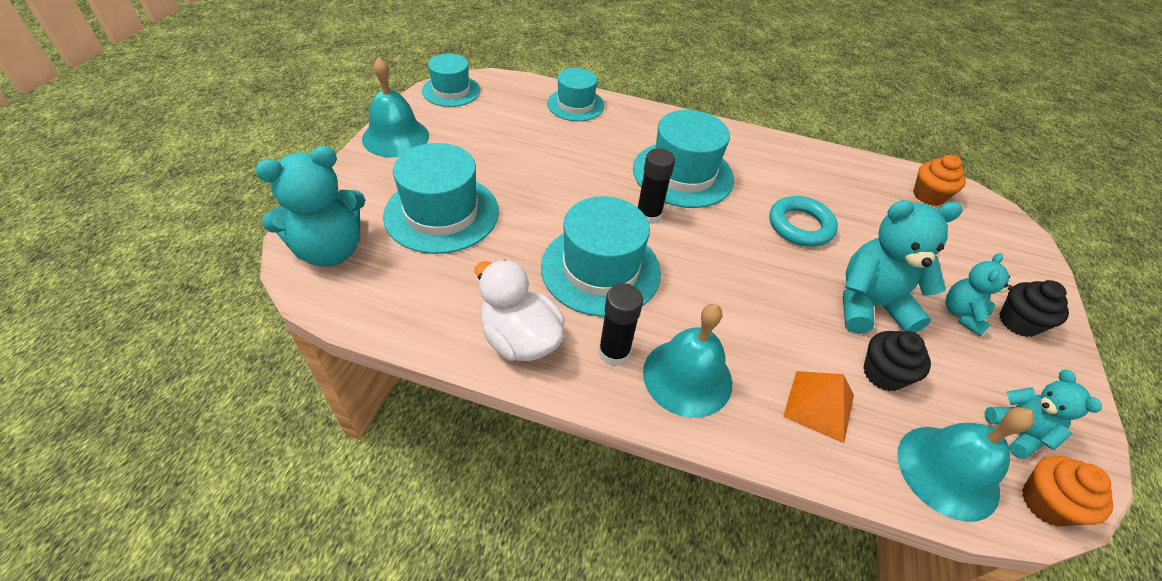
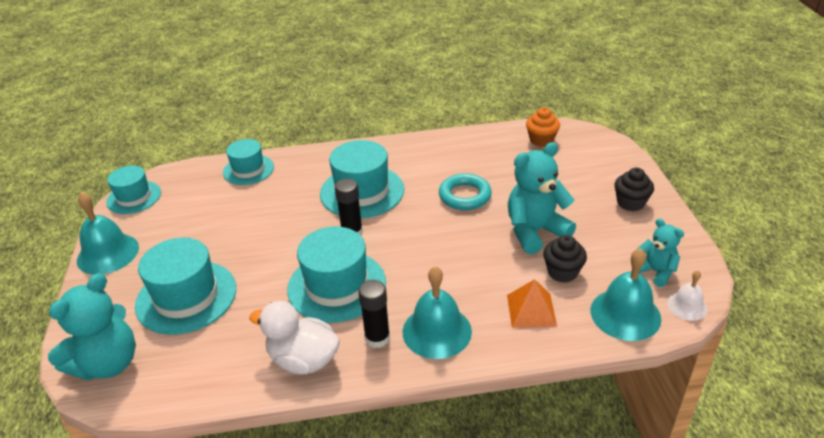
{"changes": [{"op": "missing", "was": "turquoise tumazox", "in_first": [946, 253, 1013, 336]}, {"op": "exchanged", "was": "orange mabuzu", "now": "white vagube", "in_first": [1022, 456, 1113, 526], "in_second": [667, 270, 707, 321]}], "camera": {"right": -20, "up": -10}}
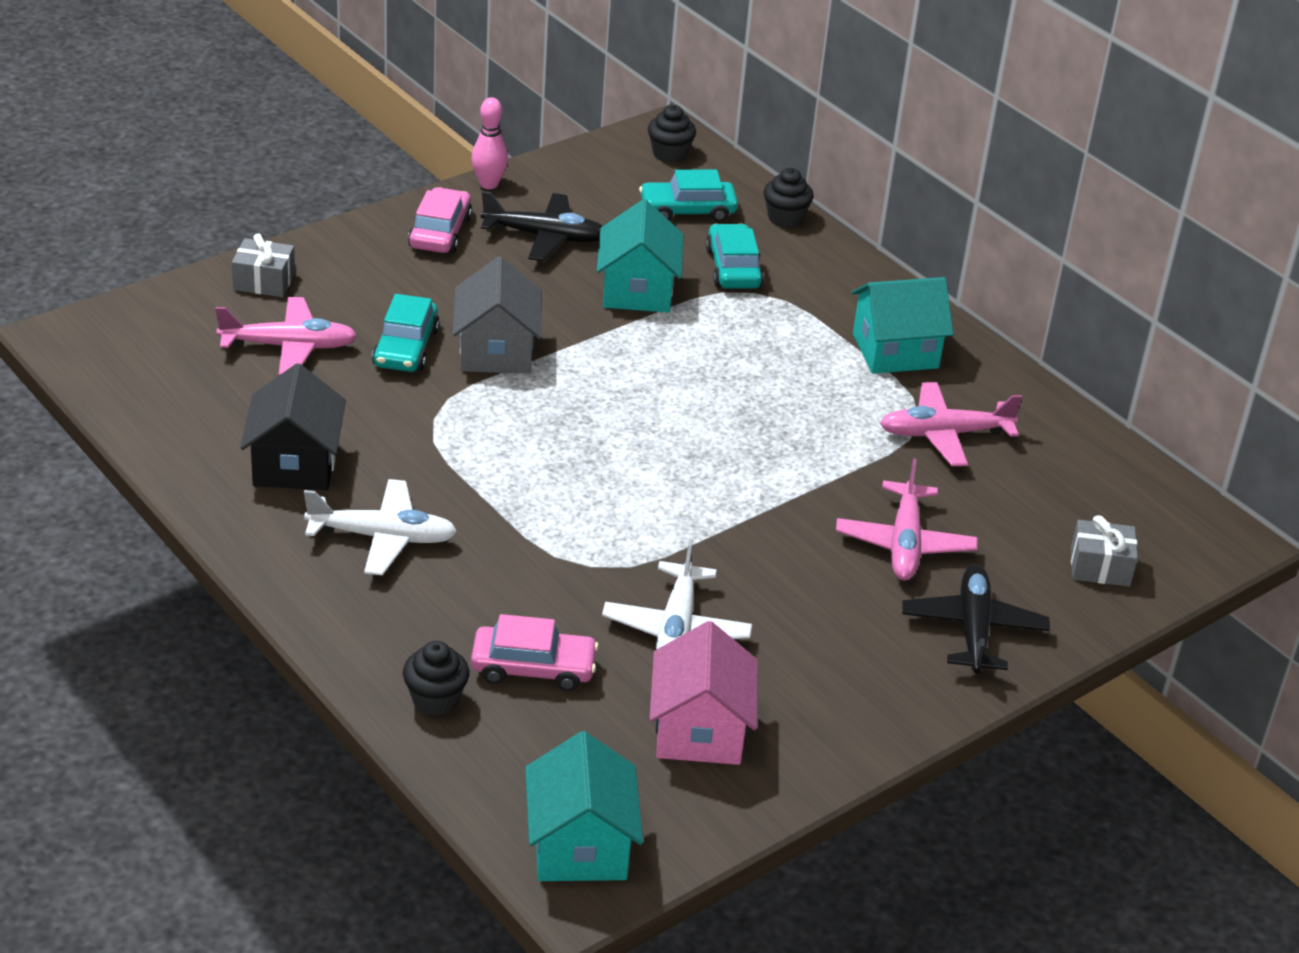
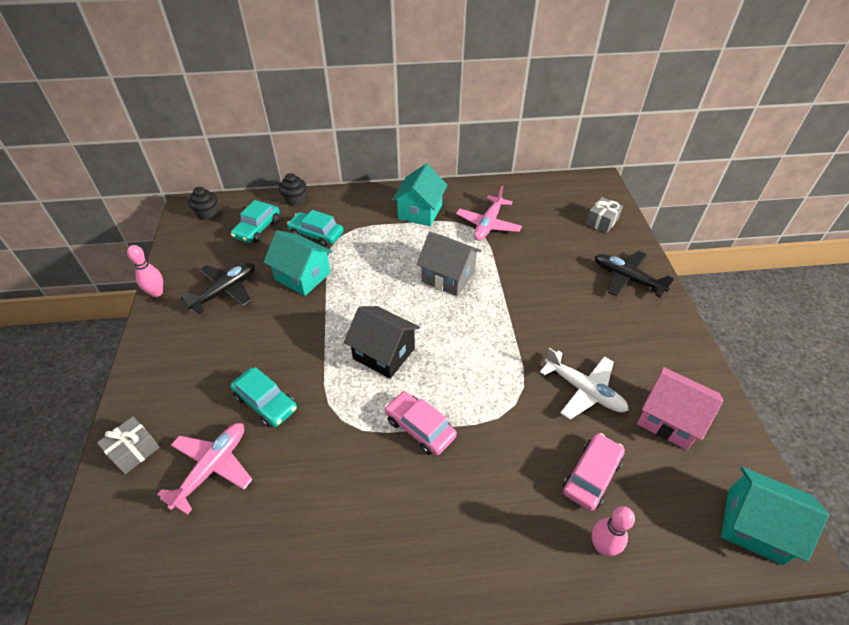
{"changes": [{"op": "relocated", "was": "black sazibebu", "in_first": [240, 363, 346, 490], "in_second": [344, 306, 420, 379]}, {"op": "missing", "was": "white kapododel", "in_first": [304, 479, 457, 576]}, {"op": "exchanged", "was": "black mabuzu", "now": "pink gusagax", "in_first": [403, 641, 469, 716], "in_second": [592, 506, 635, 556]}, {"op": "relocated", "was": "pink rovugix", "in_first": [408, 187, 472, 253], "in_second": [385, 391, 457, 455]}, {"op": "relocated", "was": "grey sazibebu", "in_first": [452, 257, 542, 374], "in_second": [416, 232, 481, 296]}, {"op": "missing", "was": "pink kapododel", "in_first": [836, 459, 978, 580]}], "camera": {"right": -55, "up": 10}}
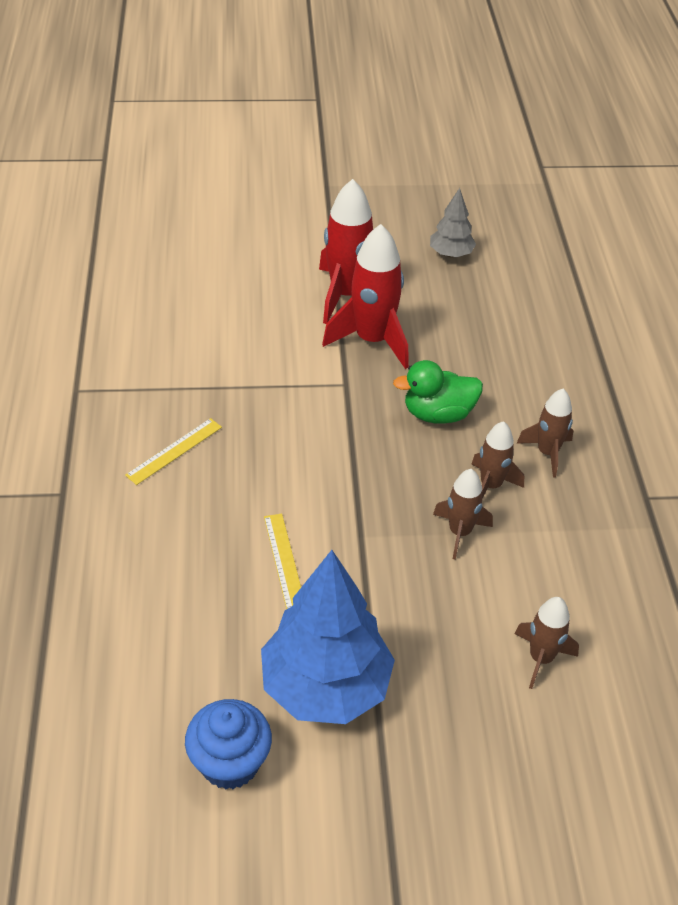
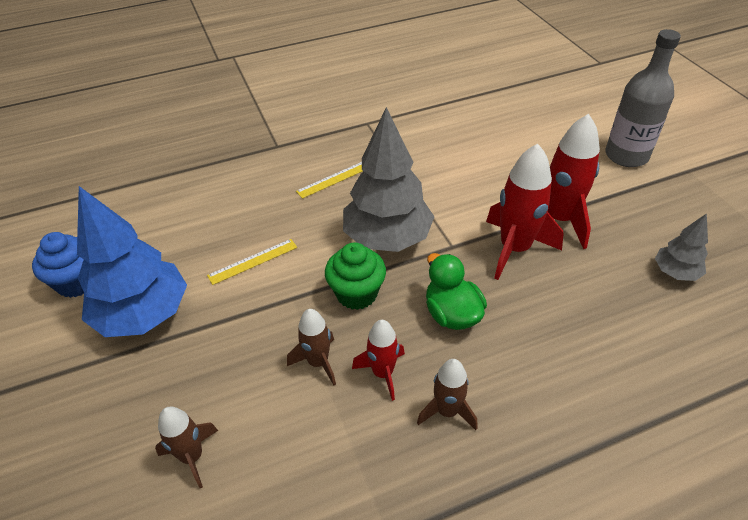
{"changes": [{"op": "spun", "was": "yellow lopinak", "in_first": [125, 418, 222, 485], "in_second": [296, 162, 363, 199], "clockwise": -60}, {"op": "colour", "was": "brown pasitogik", "now": "red pasitogik", "in_first": [471, 421, 524, 499], "in_second": [352, 320, 405, 401]}, {"op": "appeared", "now": "green mabuzu", "in_second": [325, 242, 386, 310]}, {"op": "appeared", "now": "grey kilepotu", "in_second": [343, 107, 434, 252]}, {"op": "appeared", "now": "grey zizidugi", "in_second": [605, 29, 681, 167]}], "camera": {"right": 75, "up": 0}}
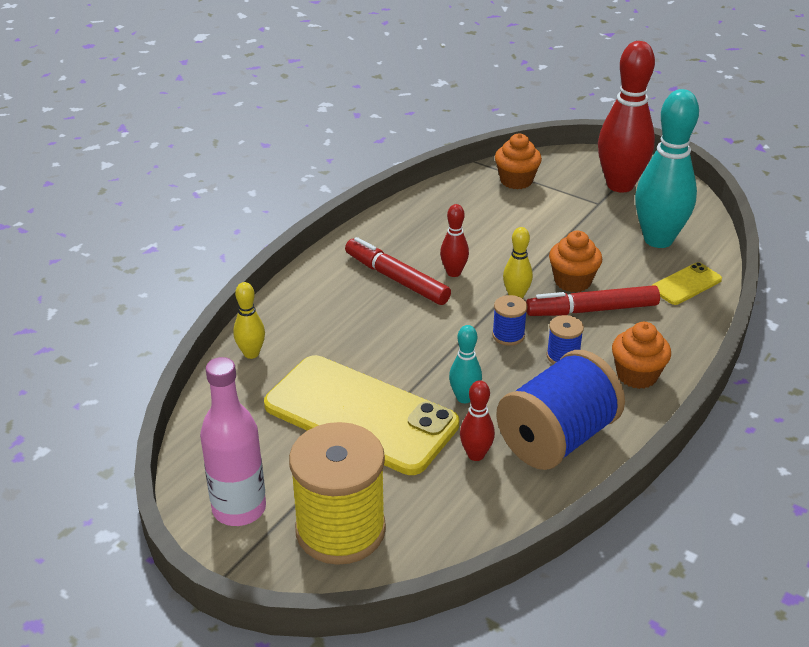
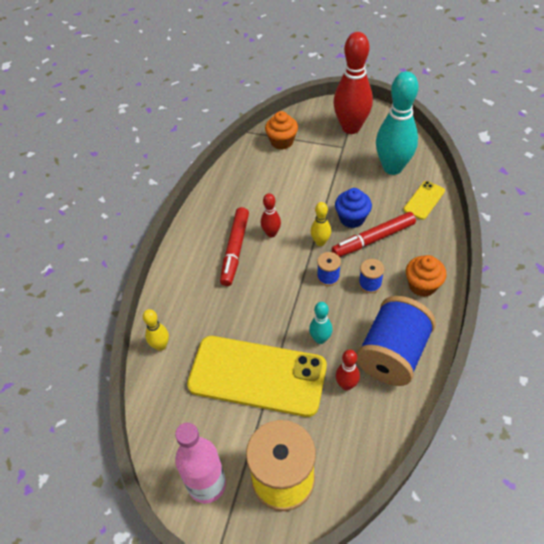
{"changes": [{"op": "spun", "was": "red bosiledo", "in_first": [345, 237, 451, 305], "in_second": [220, 207, 249, 286], "clockwise": -105}, {"op": "colour", "was": "orange mabuzu", "now": "blue mabuzu", "in_first": [549, 231, 602, 292], "in_second": [335, 188, 372, 228]}], "camera": {"right": -15, "up": 15}}
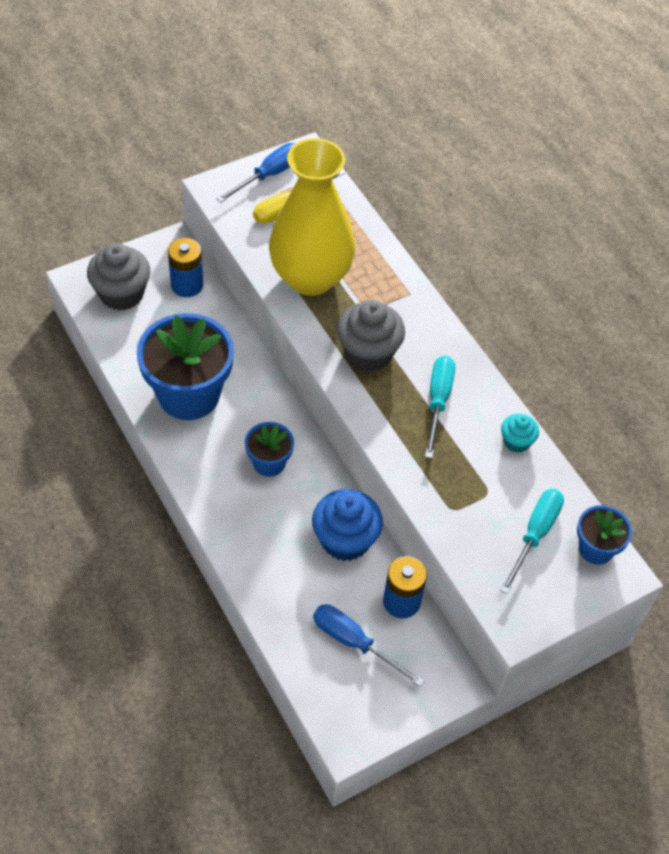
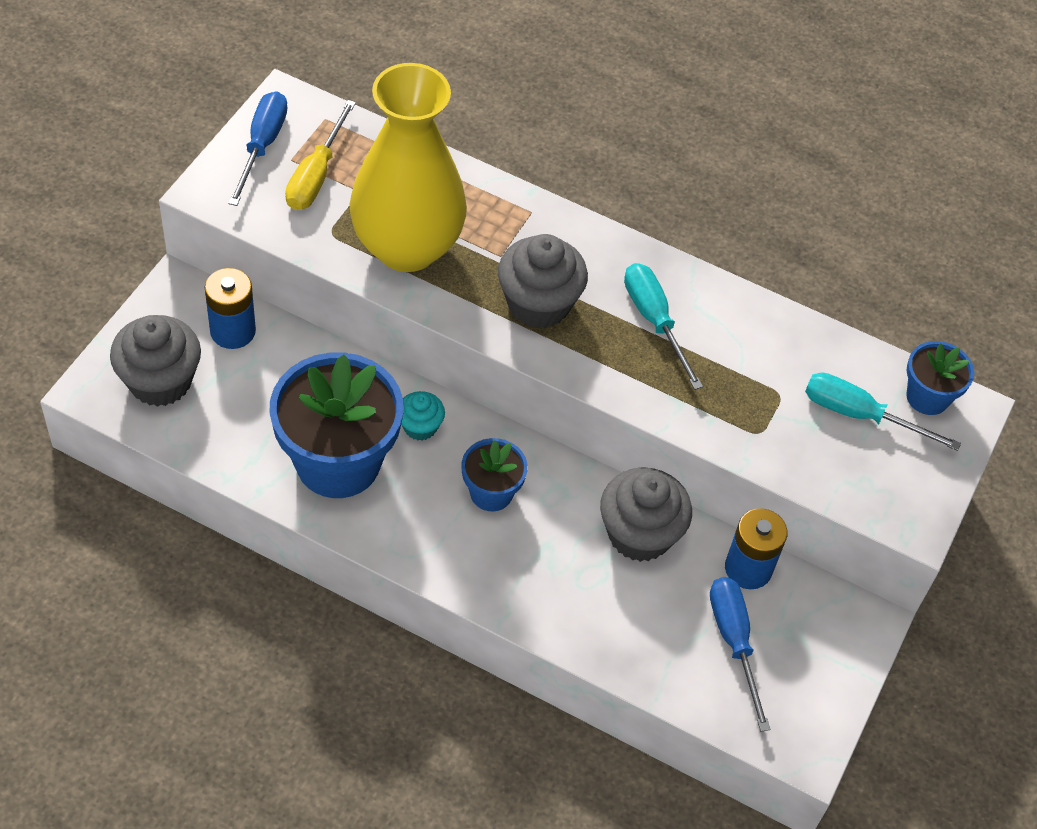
{"changes": [{"op": "colour", "was": "blue mabuzu", "now": "grey mabuzu", "in_first": [312, 489, 383, 561], "in_second": [600, 467, 692, 562]}, {"op": "spun", "was": "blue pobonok", "in_first": [313, 604, 424, 687], "in_second": [710, 577, 770, 732], "clockwise": 75}, {"op": "spun", "was": "turquoise pobonok", "in_first": [500, 489, 564, 594], "in_second": [805, 372, 961, 451], "clockwise": -60}, {"op": "relocated", "was": "turquoise mabuzu", "in_first": [501, 414, 539, 453], "in_second": [401, 391, 445, 441]}], "camera": {"right": -35, "up": 0}}
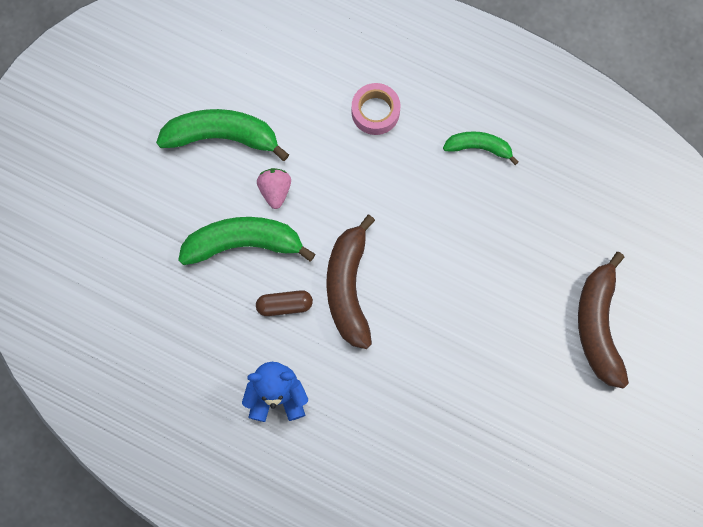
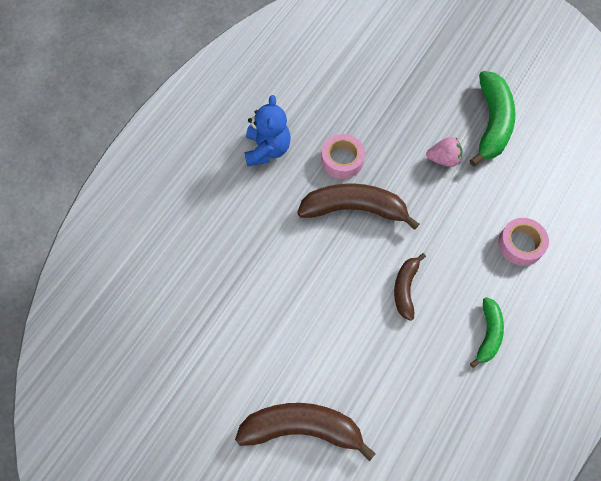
{"changes": [{"op": "missing", "was": "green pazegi", "in_first": [178, 217, 316, 265]}, {"op": "exchanged", "was": "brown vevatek", "now": "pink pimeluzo", "in_first": [256, 290, 313, 316], "in_second": [321, 134, 365, 179]}, {"op": "appeared", "now": "brown pazegi", "in_second": [394, 253, 426, 321]}], "camera": {"right": 95, "up": -10}}
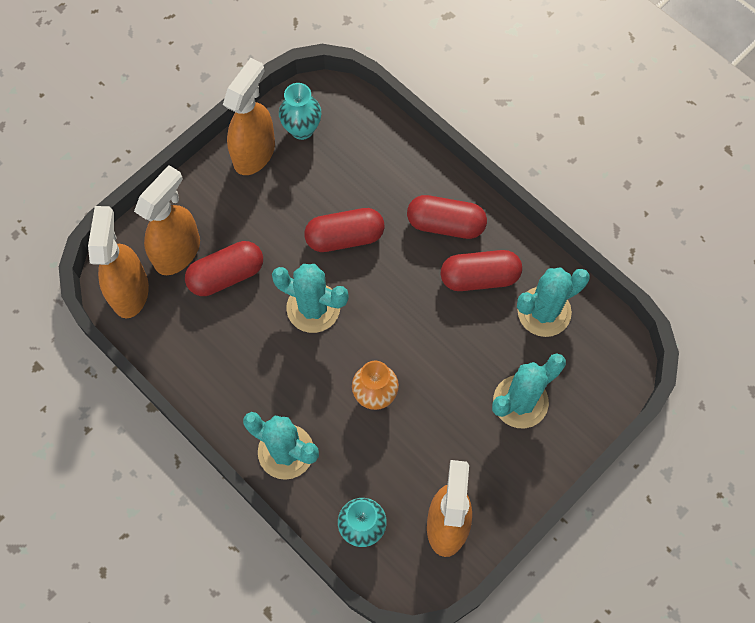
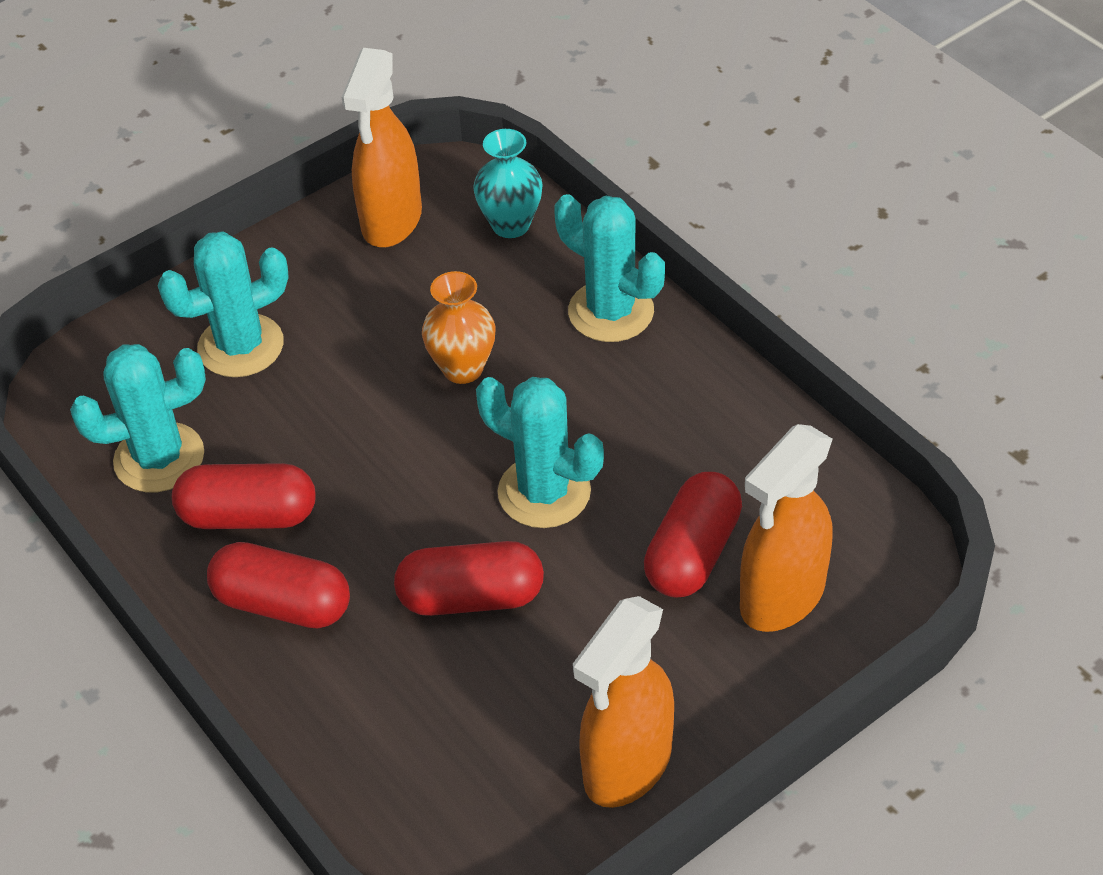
{"changes": [{"op": "missing", "was": "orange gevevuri", "in_first": [88, 206, 149, 318]}, {"op": "spun", "was": "red vevatek", "in_first": [185, 241, 263, 296], "in_second": [644, 472, 742, 597], "clockwise": -45}, {"op": "missing", "was": "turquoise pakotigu", "in_first": [279, 83, 321, 140]}], "camera": {"right": -170, "up": -20}}
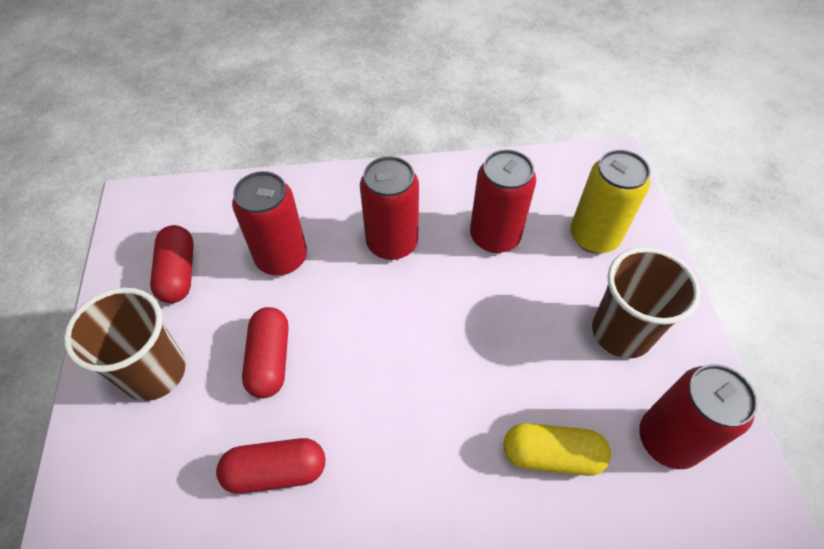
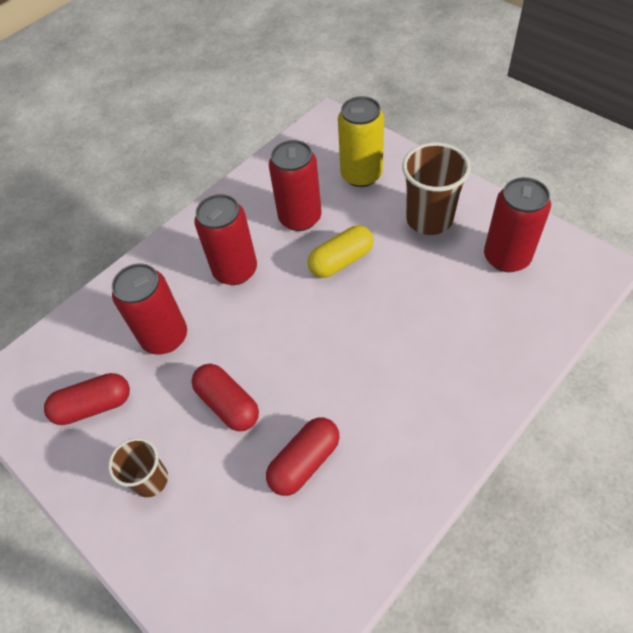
{"changes": [{"op": "size", "was": "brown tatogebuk", "in_first": [64, 287, 186, 401], "in_second": [108, 438, 168, 497], "ratio": 0.61}, {"op": "spun", "was": "red vevatek", "in_first": [150, 225, 194, 303], "in_second": [44, 373, 130, 425], "clockwise": -60}, {"op": "relocated", "was": "yellow vevatek", "in_first": [504, 423, 611, 476], "in_second": [307, 225, 374, 278]}], "camera": {"right": -35, "up": 0}}
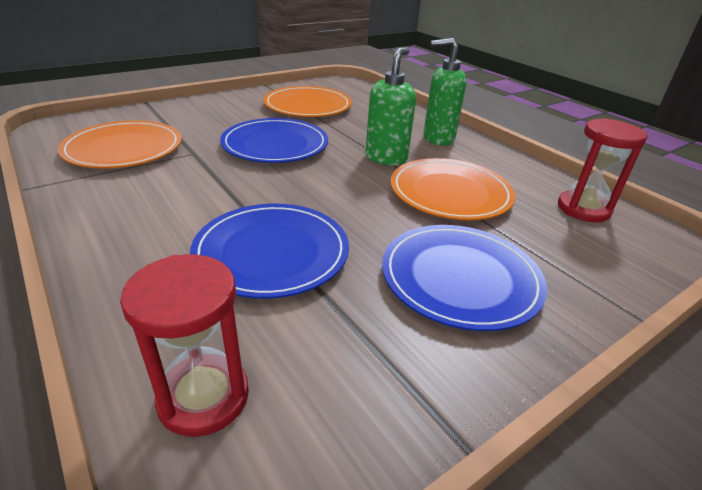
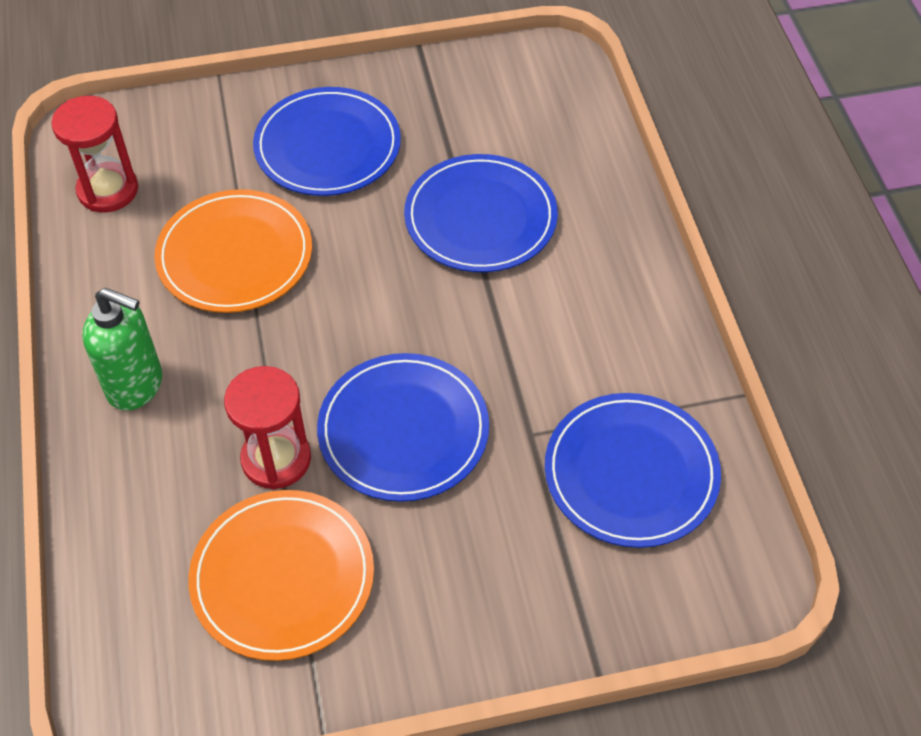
{"changes": [{"op": "colour", "was": "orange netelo", "now": "blue netelo", "in_first": [58, 120, 182, 169], "in_second": [545, 393, 721, 548]}, {"op": "relocated", "was": "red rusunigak", "in_first": [120, 254, 249, 437], "in_second": [224, 366, 311, 489]}, {"op": "missing", "was": "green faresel", "in_first": [366, 47, 416, 165]}], "camera": {"right": -155, "up": 20}}
